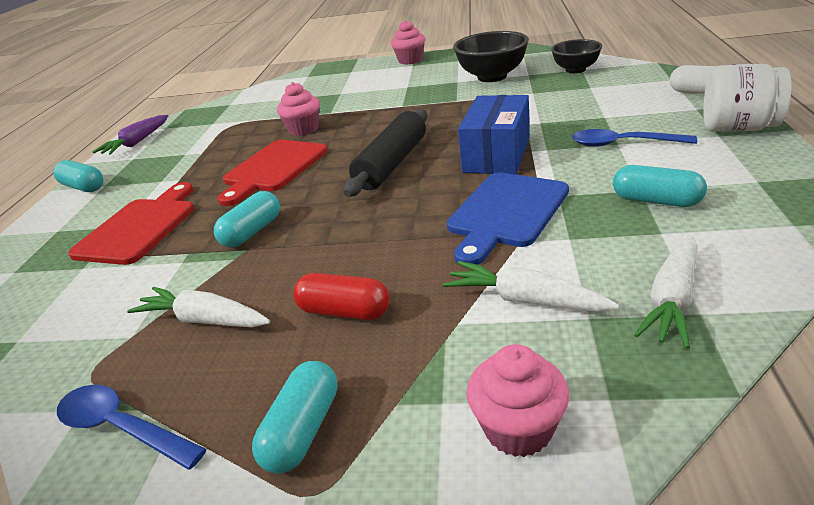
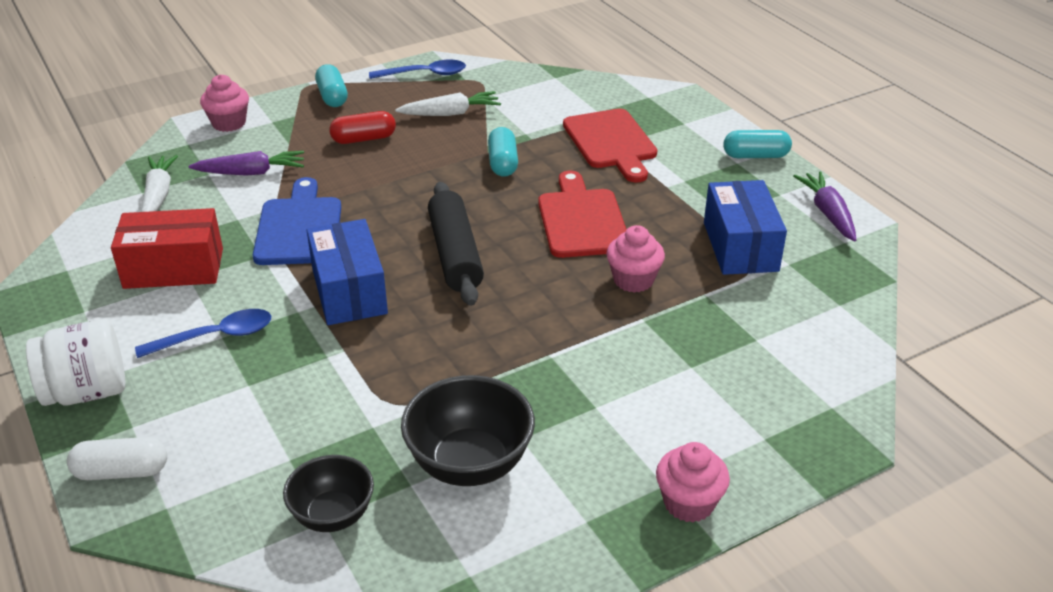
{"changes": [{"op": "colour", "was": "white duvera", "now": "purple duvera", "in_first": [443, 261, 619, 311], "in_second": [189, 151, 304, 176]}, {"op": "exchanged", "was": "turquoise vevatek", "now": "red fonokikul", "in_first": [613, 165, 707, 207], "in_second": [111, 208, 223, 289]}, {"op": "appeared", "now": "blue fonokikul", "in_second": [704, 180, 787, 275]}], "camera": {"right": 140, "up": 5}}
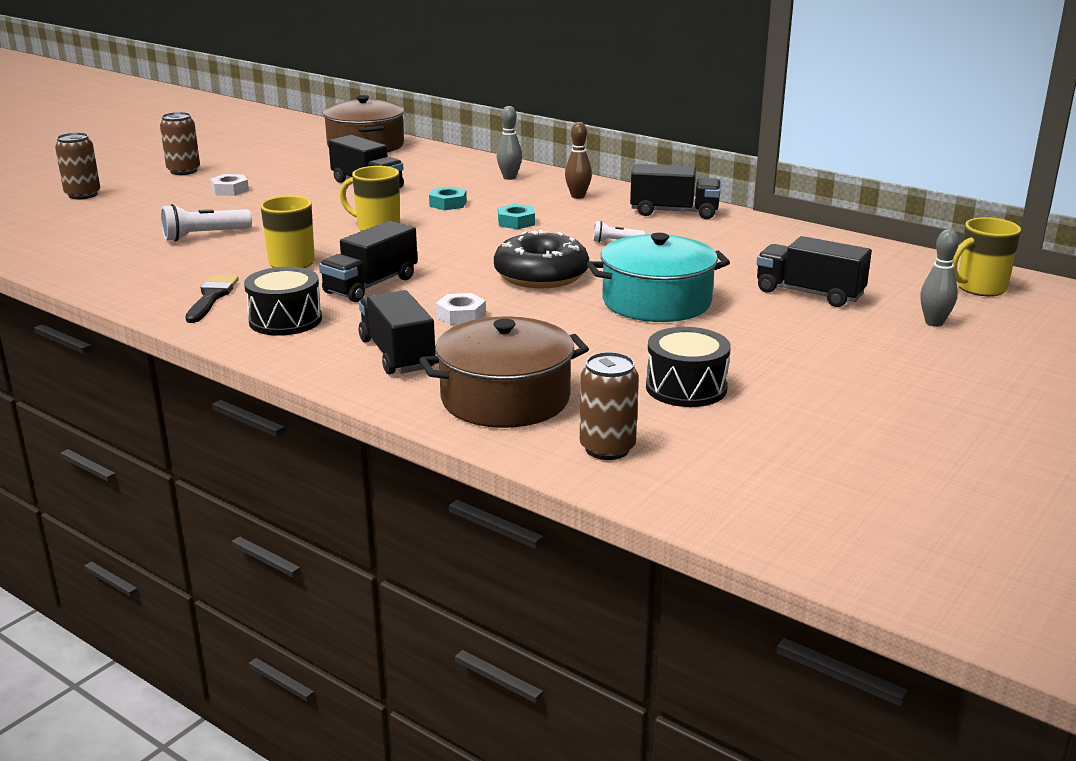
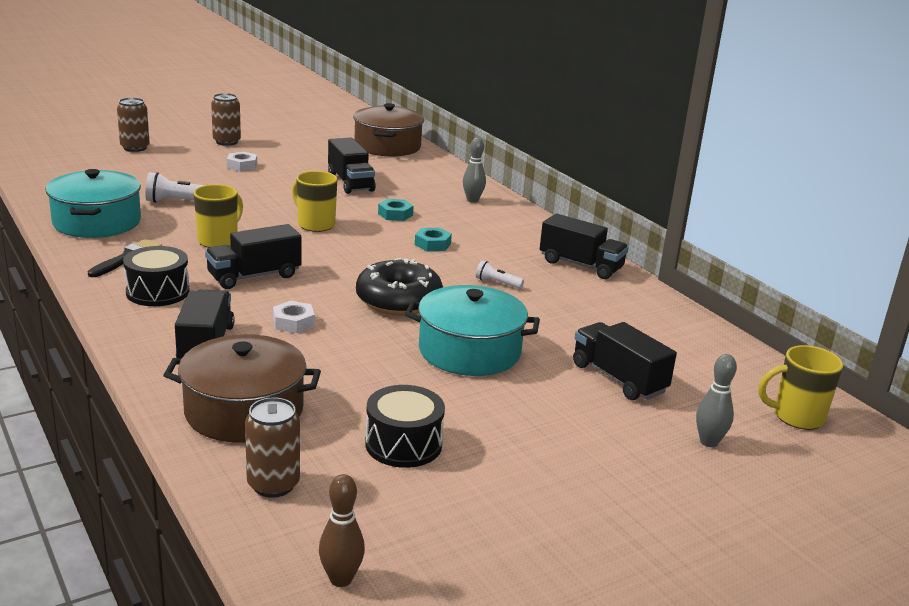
{"changes": [{"op": "relocated", "was": "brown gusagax", "in_first": [565, 122, 592, 199], "in_second": [319, 474, 365, 587]}, {"op": "appeared", "now": "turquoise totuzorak", "in_second": [45, 169, 141, 238]}], "camera": {"right": 20, "up": 0}}
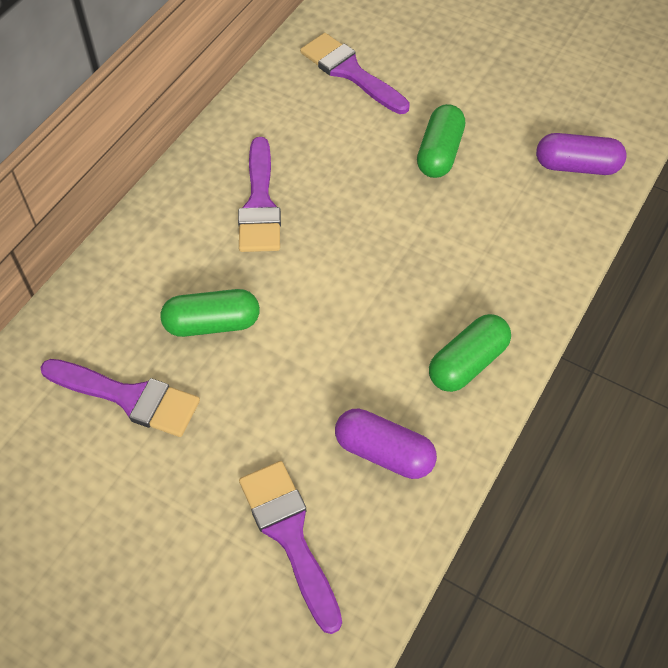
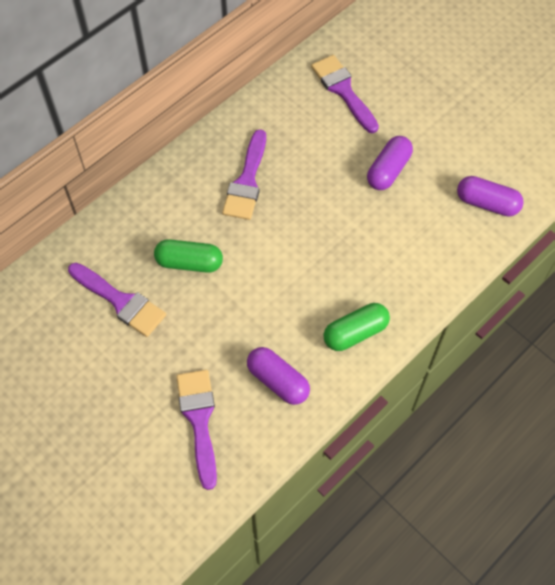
{"changes": [{"op": "colour", "was": "green vevatek", "now": "purple vevatek", "in_first": [417, 104, 465, 178], "in_second": [367, 136, 413, 190]}], "camera": {"right": 15, "up": 5}}
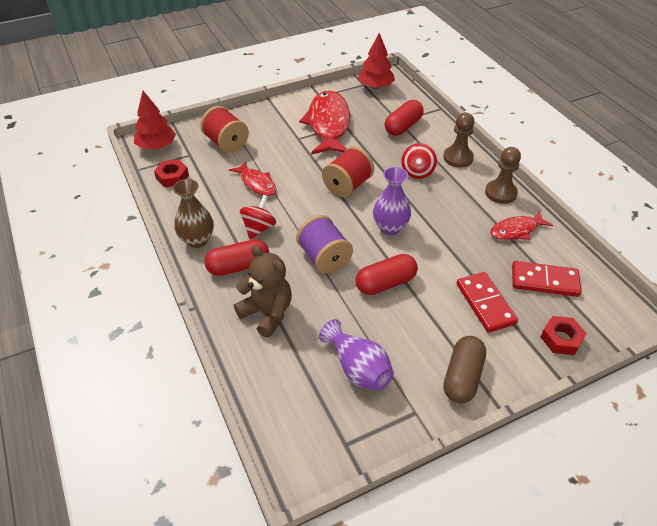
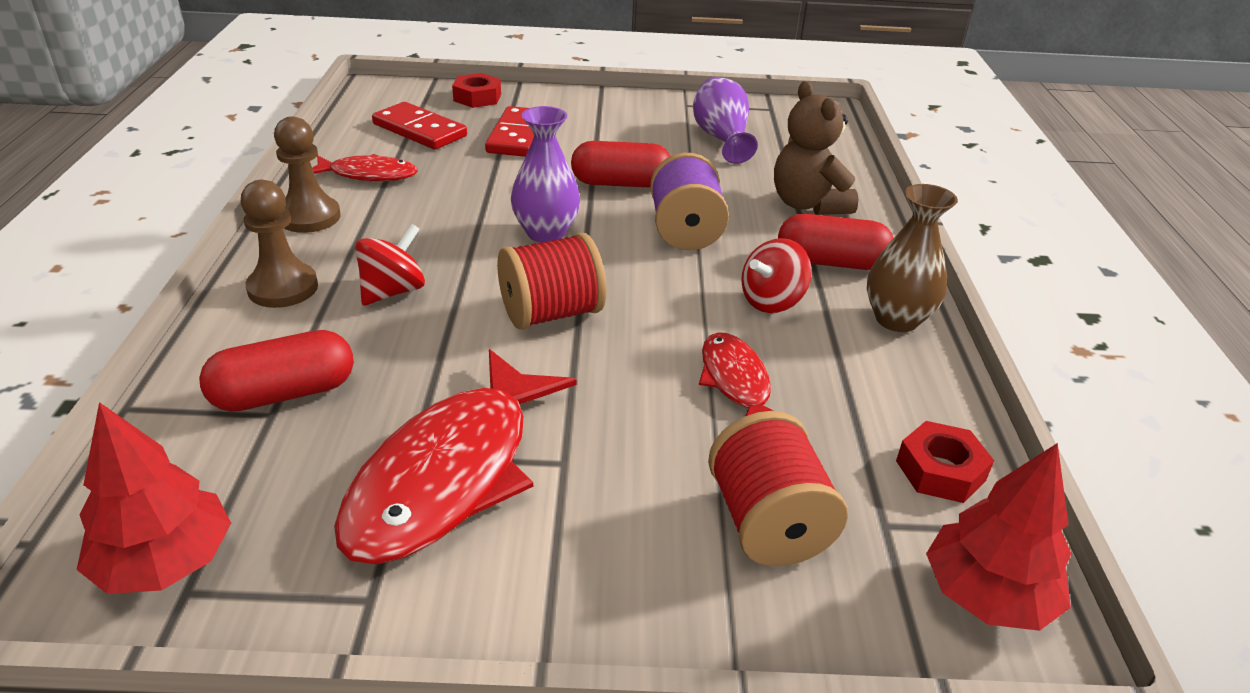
{"changes": [{"op": "missing", "was": "brown vevatek", "in_first": [443, 336, 486, 403]}], "camera": {"right": -155, "up": -10}}
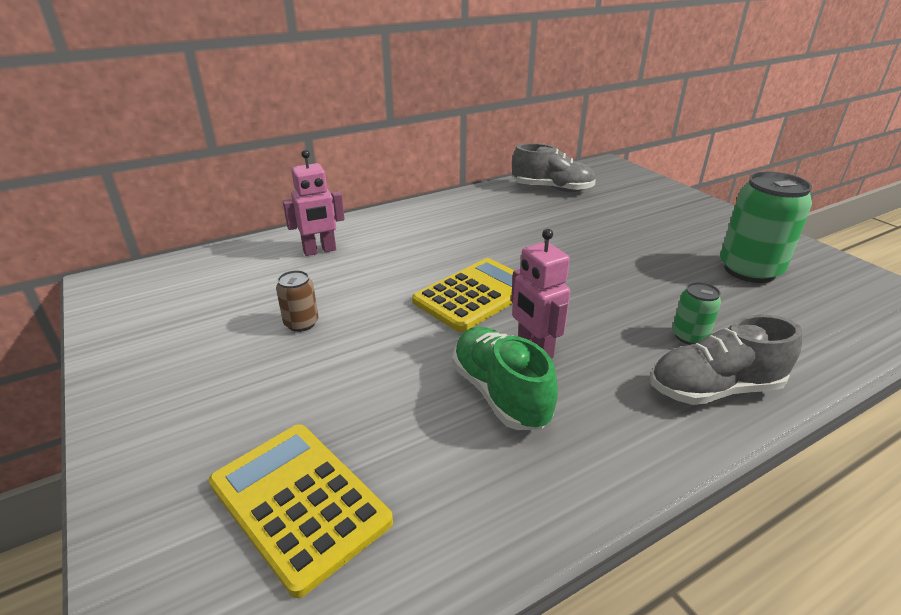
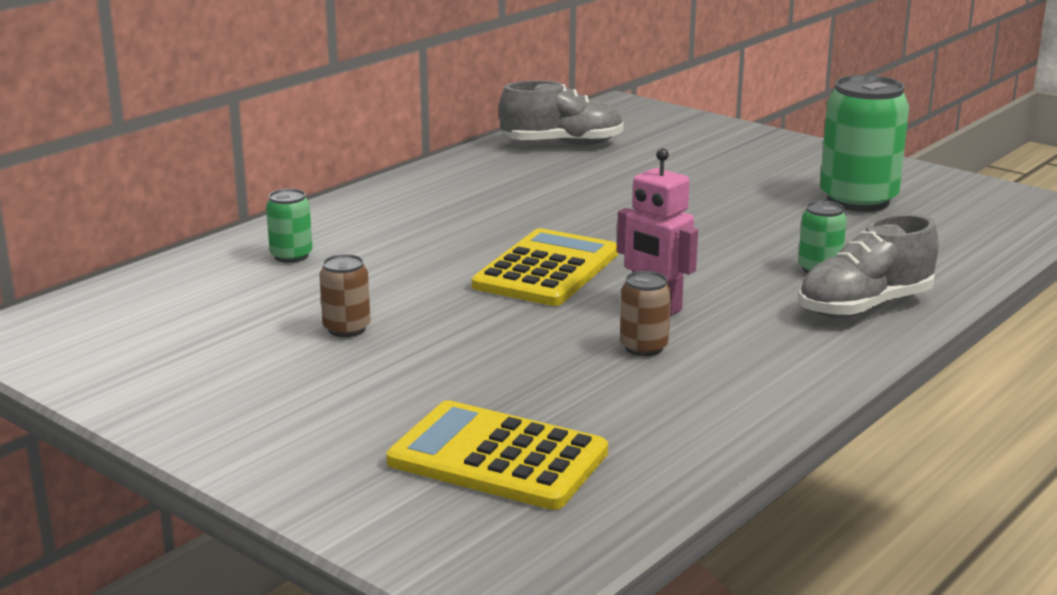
{"changes": [{"op": "exchanged", "was": "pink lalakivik", "now": "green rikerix", "in_first": [283, 150, 345, 256], "in_second": [266, 189, 313, 263]}, {"op": "exchanged", "was": "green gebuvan", "now": "brown rikerix", "in_first": [452, 327, 558, 430], "in_second": [620, 271, 671, 356]}], "camera": {"right": -20, "up": -10}}
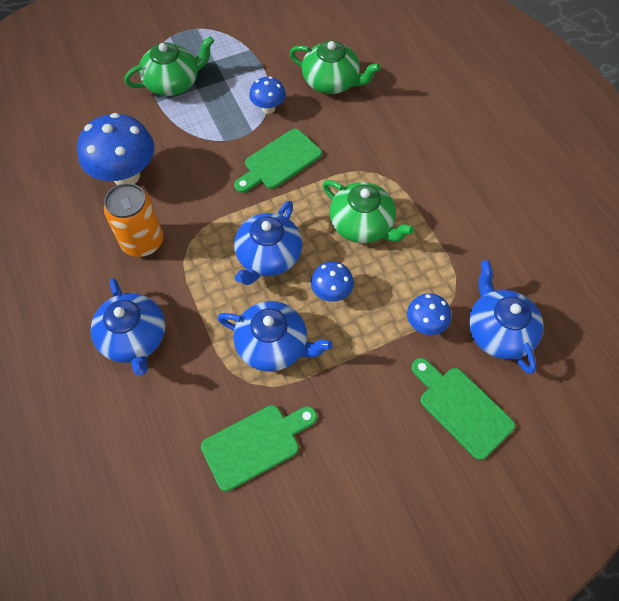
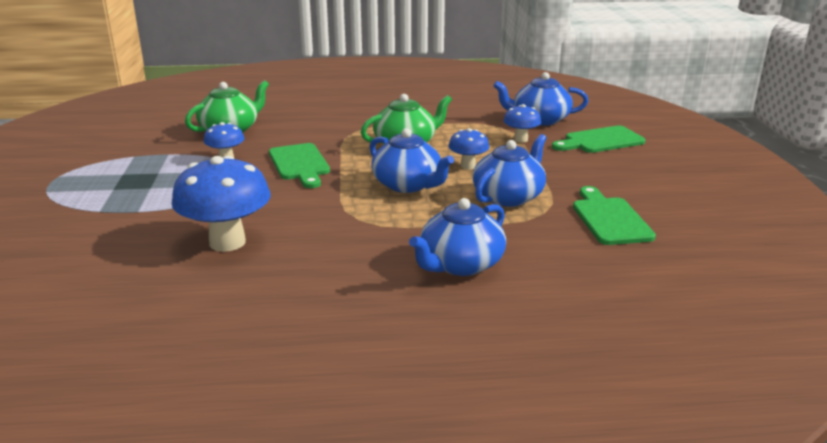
{"changes": [{"op": "spun", "was": "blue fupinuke", "in_first": [91, 278, 165, 376], "in_second": [409, 198, 506, 276], "clockwise": 135}, {"op": "missing", "was": "orange rikerix", "in_first": [104, 183, 163, 257]}, {"op": "missing", "was": "green fupinuke", "in_first": [124, 36, 214, 96]}], "camera": {"right": -70, "up": -35}}
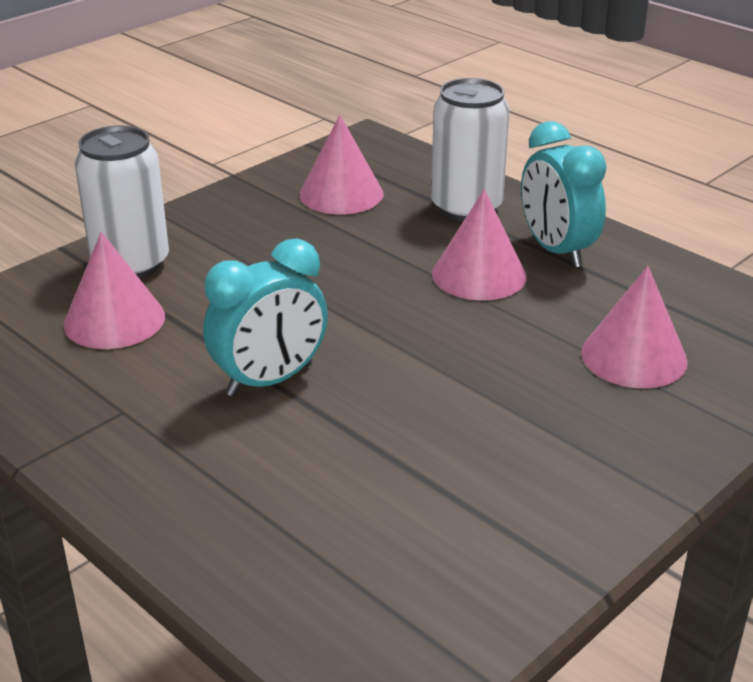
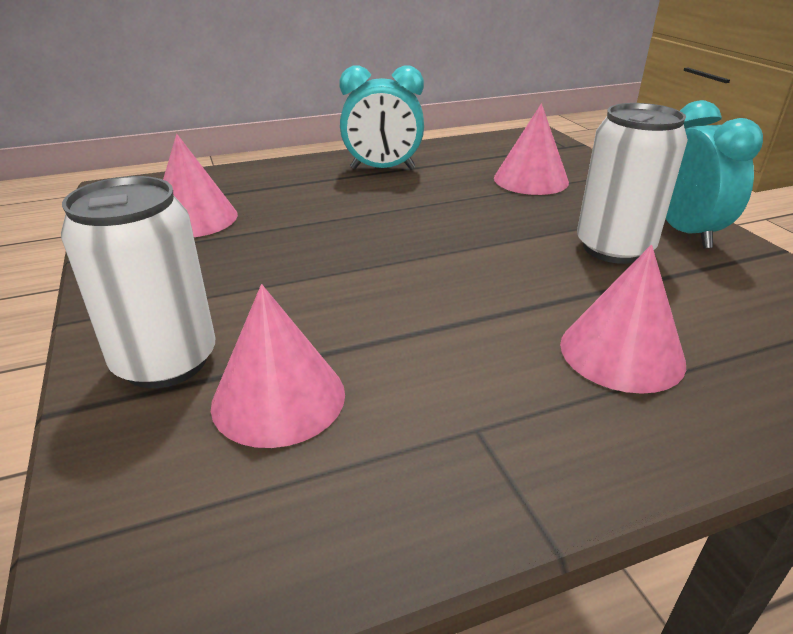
{"changes": [{"op": "relocated", "was": "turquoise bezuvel", "in_first": [203, 238, 328, 397], "in_second": [666, 100, 763, 249]}, {"op": "relocated", "was": "white rikerix", "in_first": [431, 78, 509, 221], "in_second": [577, 103, 688, 264]}, {"op": "relocated", "was": "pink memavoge", "in_first": [432, 189, 527, 301], "in_second": [560, 245, 686, 394]}], "camera": {"right": -65, "up": 0}}
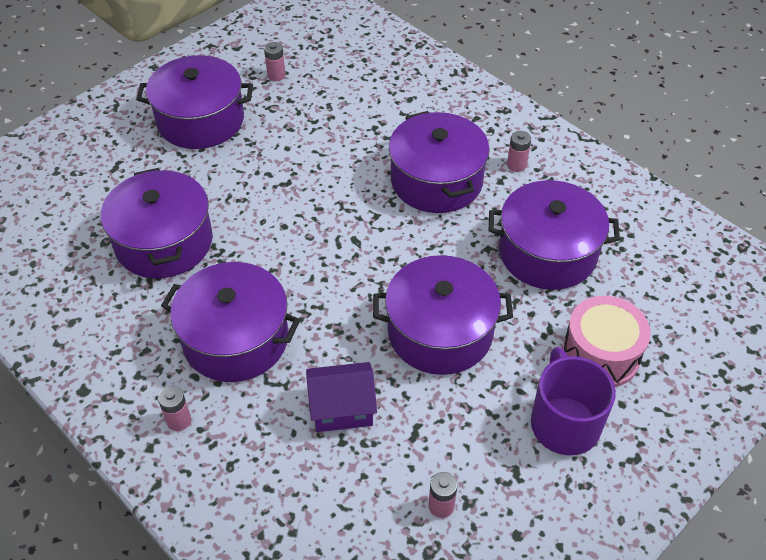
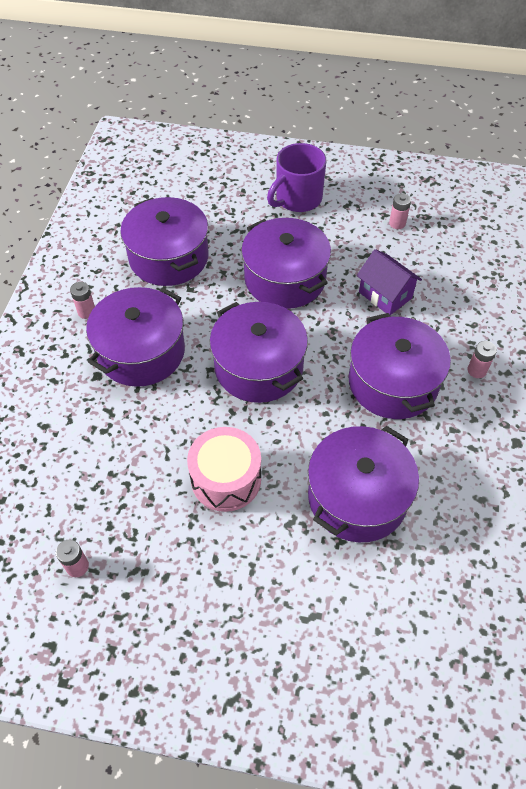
{"changes": [{"op": "relocated", "was": "purple totuzorak", "in_first": [136, 55, 253, 149], "in_second": [210, 302, 308, 403]}, {"op": "relocated", "was": "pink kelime", "in_first": [562, 296, 651, 387], "in_second": [187, 427, 261, 512]}], "camera": {"right": -125, "up": 5}}
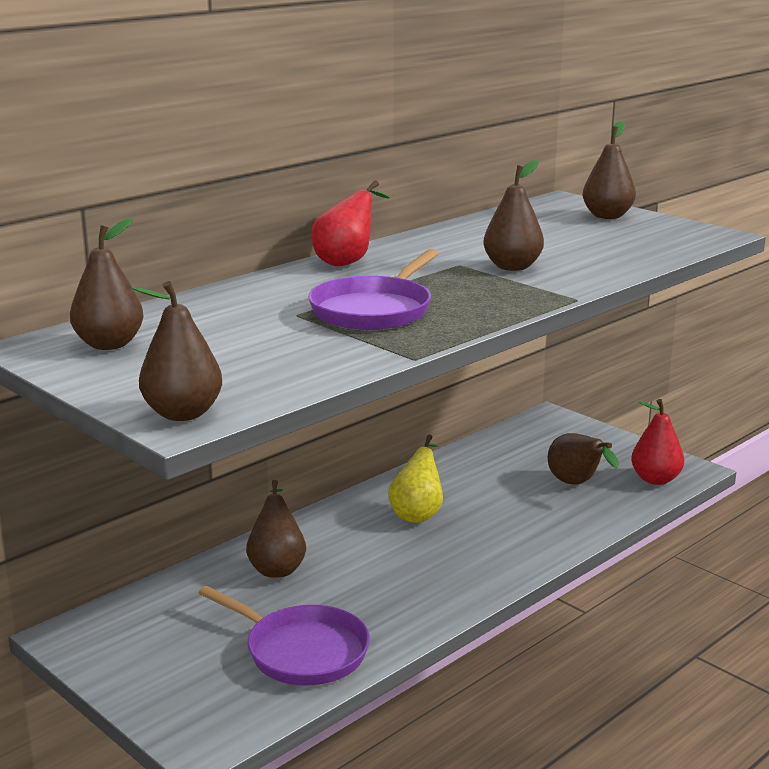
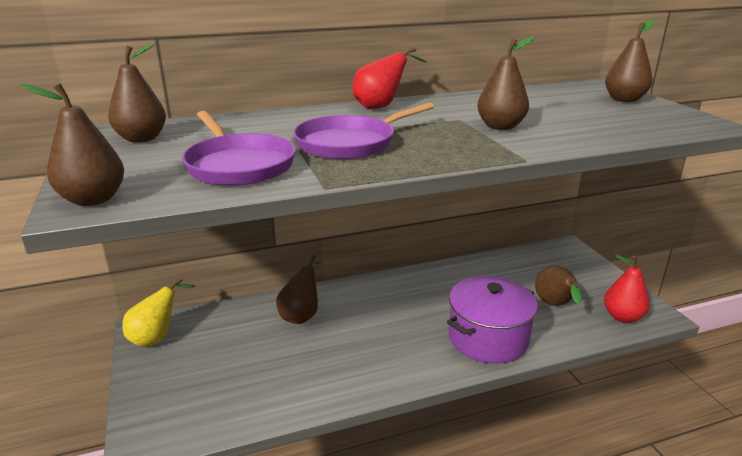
{"changes": [{"op": "relocated", "was": "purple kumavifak", "in_first": [198, 586, 370, 685], "in_second": [182, 111, 296, 186]}, {"op": "relocated", "was": "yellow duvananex", "in_first": [388, 434, 443, 523], "in_second": [122, 277, 195, 347]}, {"op": "appeared", "now": "purple totuzorak", "in_second": [447, 276, 538, 364]}], "camera": {"right": 25, "up": 5}}
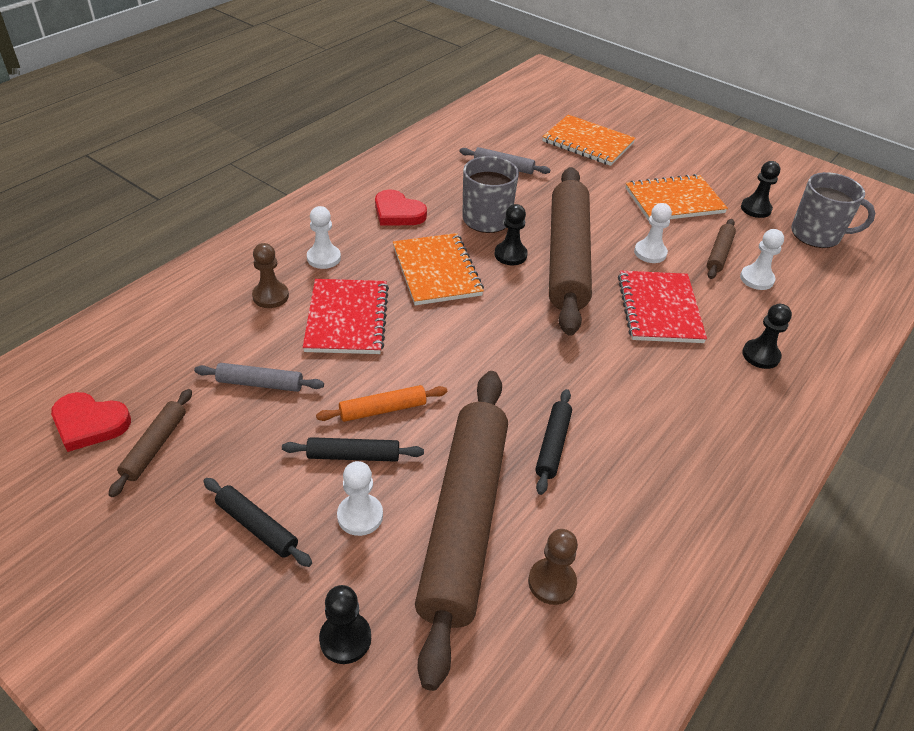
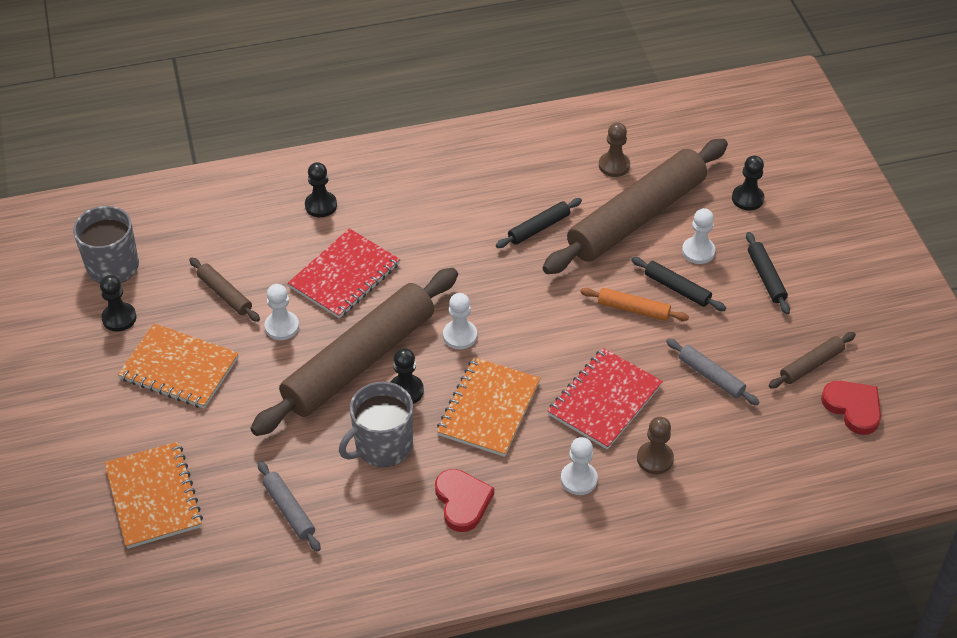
{"changes": [{"op": "spun", "was": "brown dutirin", "in_first": [707, 219, 736, 279], "in_second": [189, 257, 260, 322], "clockwise": 75}, {"op": "relocated", "was": "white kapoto", "in_first": [740, 229, 784, 290], "in_second": [443, 293, 477, 350]}], "camera": {"right": -140, "up": 5}}
